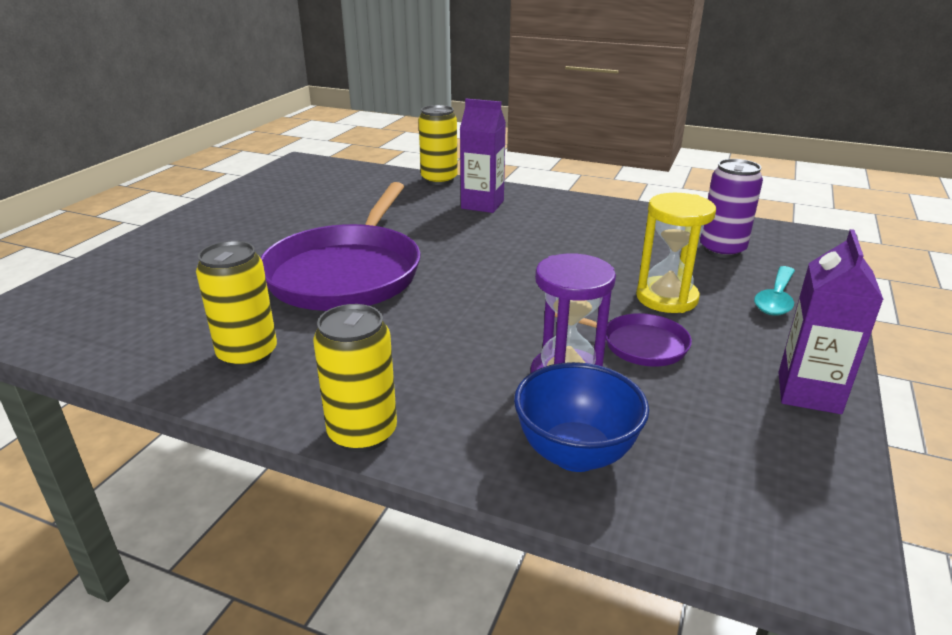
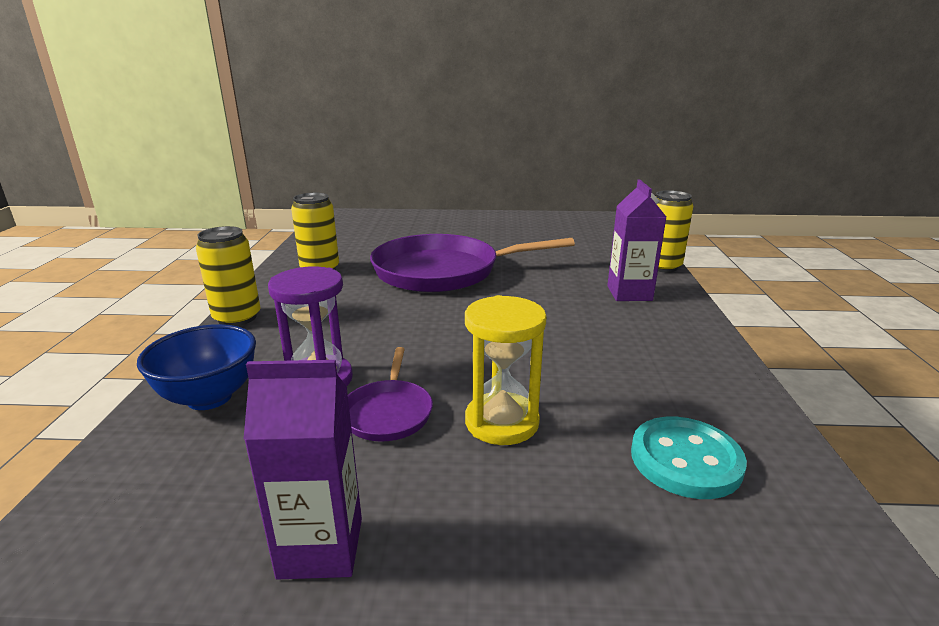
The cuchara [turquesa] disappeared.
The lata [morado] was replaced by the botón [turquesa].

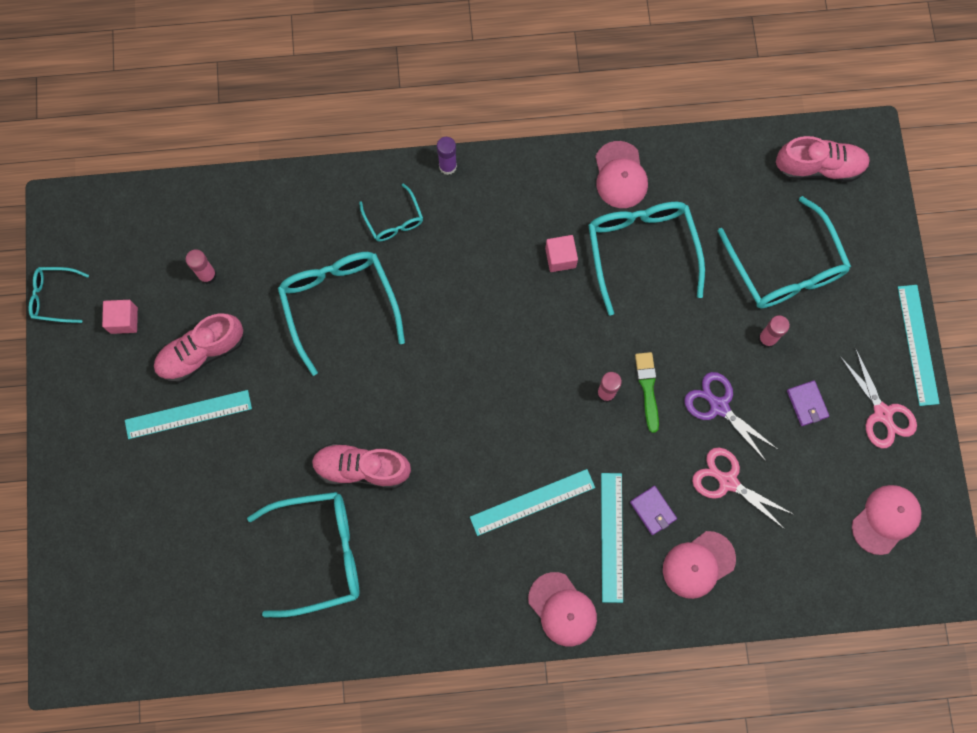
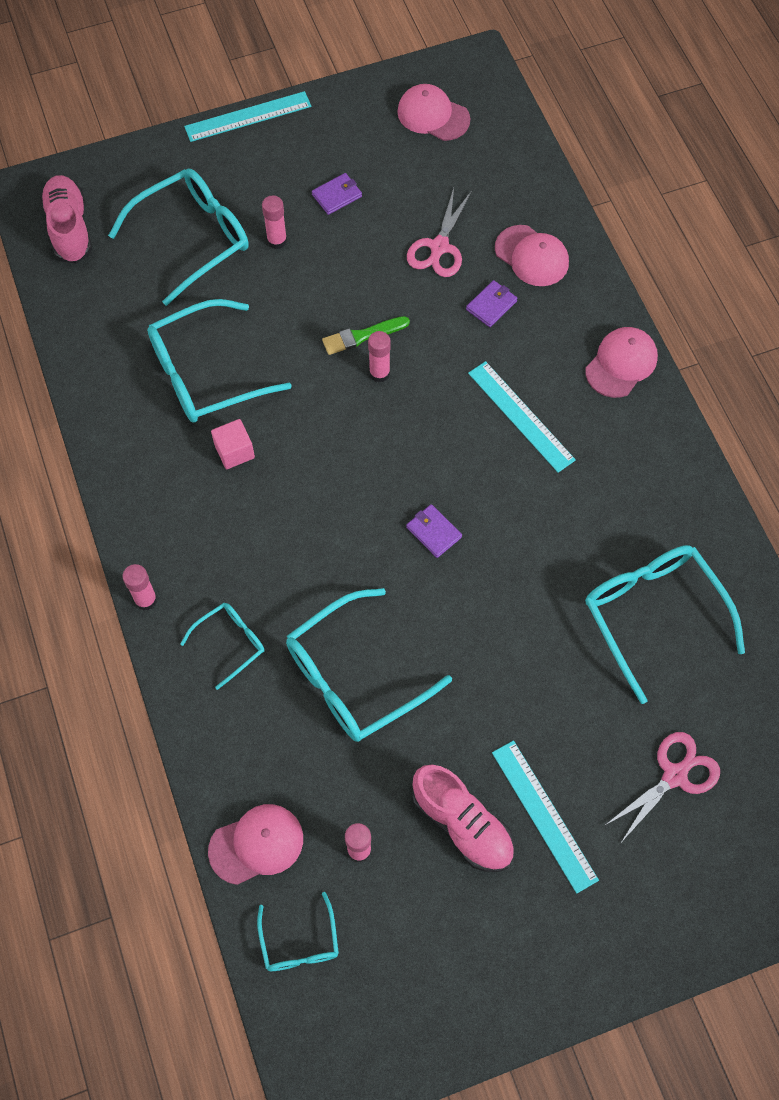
The cubo [rosa] (1st from left) disappeared.
The zapato [rosa] (2nd from left) disappeared.
The regla [turquesa] (3rd from left) disappeared.
The tijeras [morado] disappeared.
The cartera [morado] (2nd from left) appeared.
The gafas [turquesa] (1st from left in the first image) moved.
The gorra [rosa] (2nd from left in the first image) moved.
The tijeras [rosa] (2nd from left) moved.
The barra de pegamento [morado] became the barra de pegamento [rosa] (1st from left).

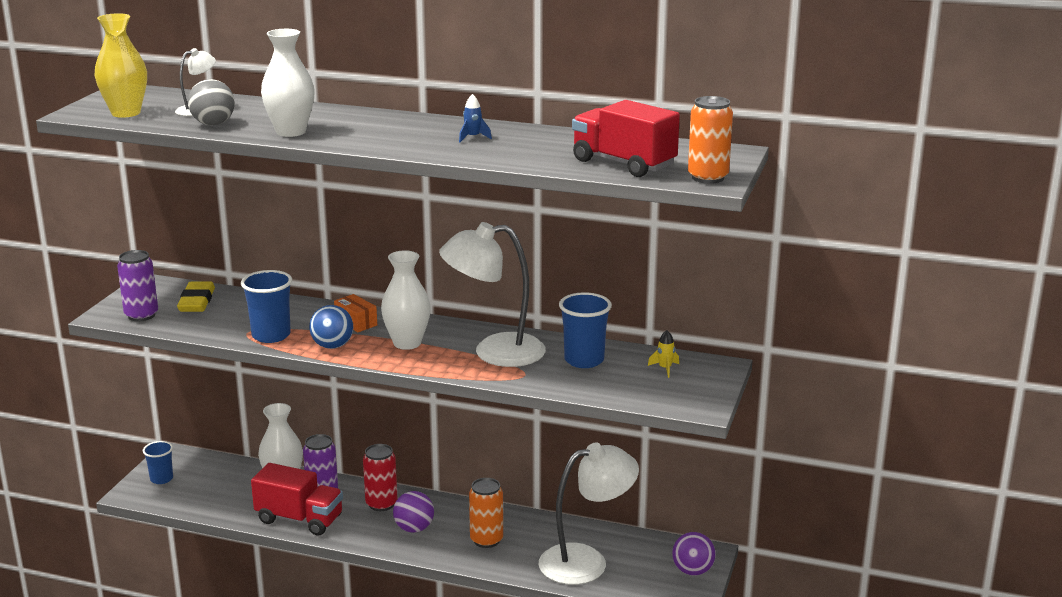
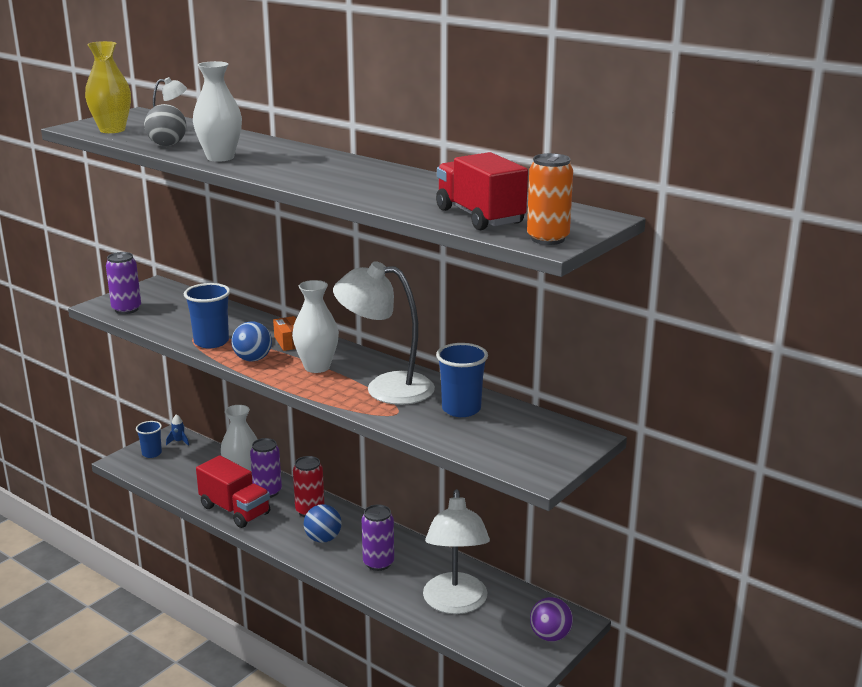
The goma de borrar [amarillo] disappeared.
The cohete [amarillo] disappeared.
The cohete [azul] moved.
The pelota [morado] (1st from left) became the pelota [azul] (2nd from left).
The lata [naranja] (1st from left) became the lata [morado] (3rd from left).
The lámpara [blanco] (3rd from left) turned 90 degrees clockwise.

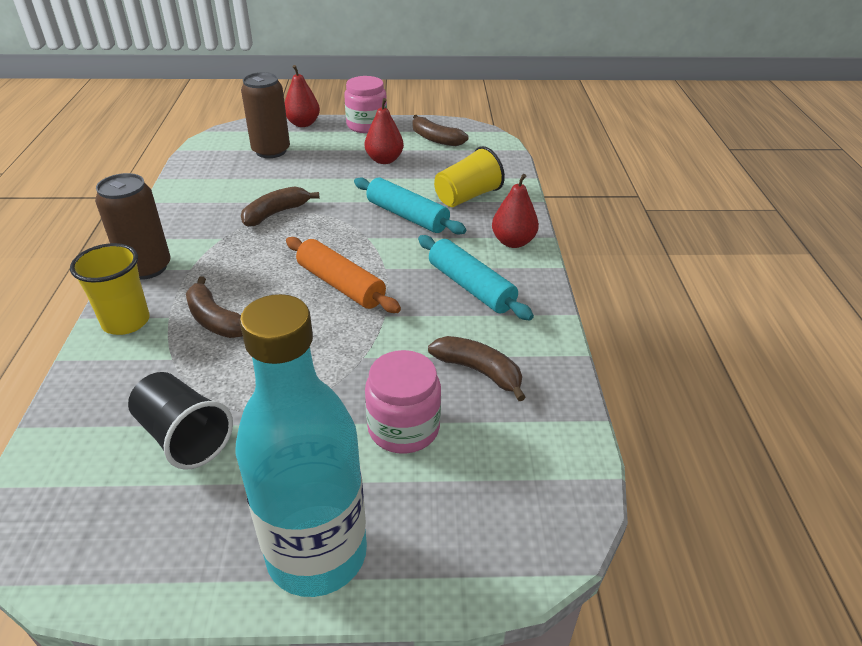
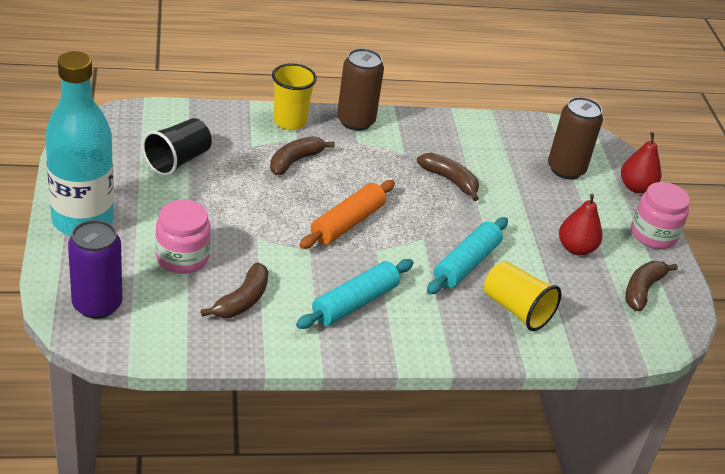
The pera [rojo] (3rd from left) disappeared.
The lata [morado] appeared.

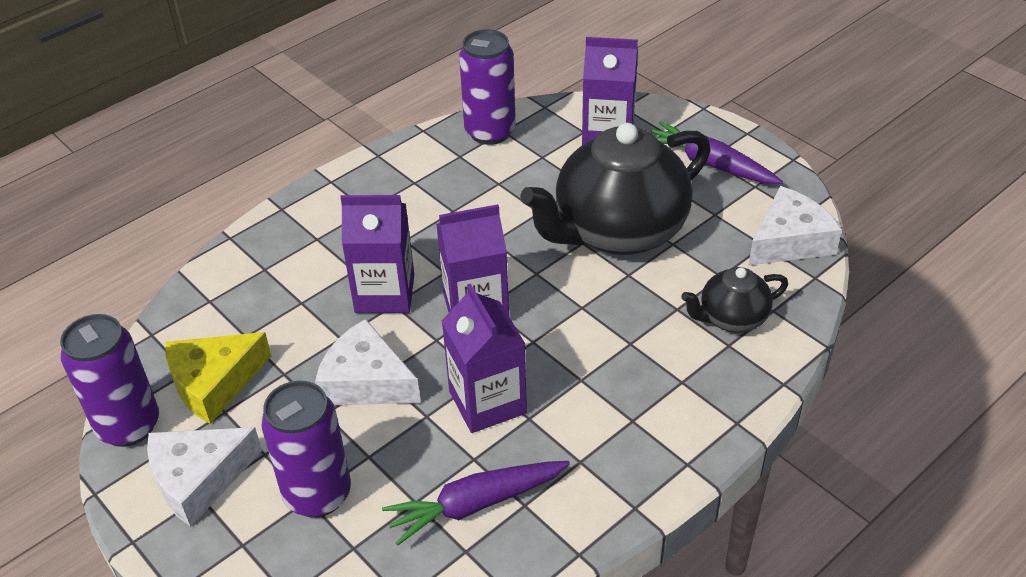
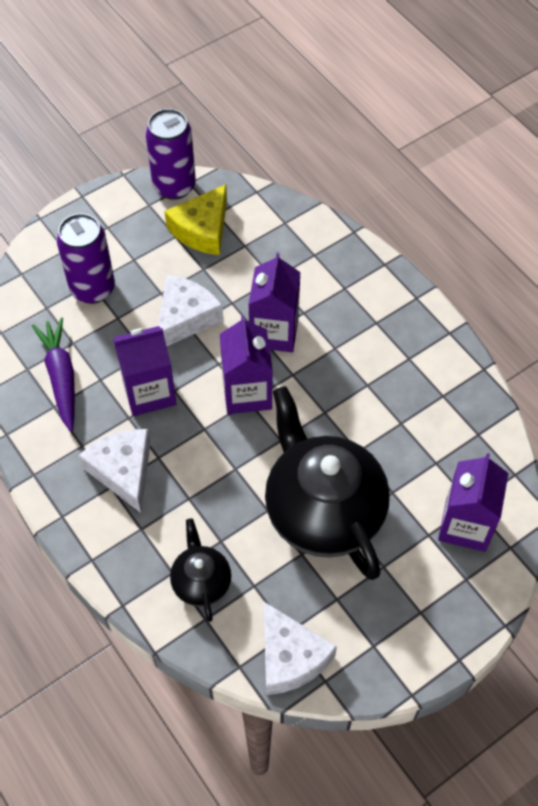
The lata [morado] (3rd from left) disappeared.
The zanahoria [morado] (2nd from left) disappeared.
The queso [blanco] (1st from left) moved.
The queso [amarillo] turned 120 degrees counterclockwise.

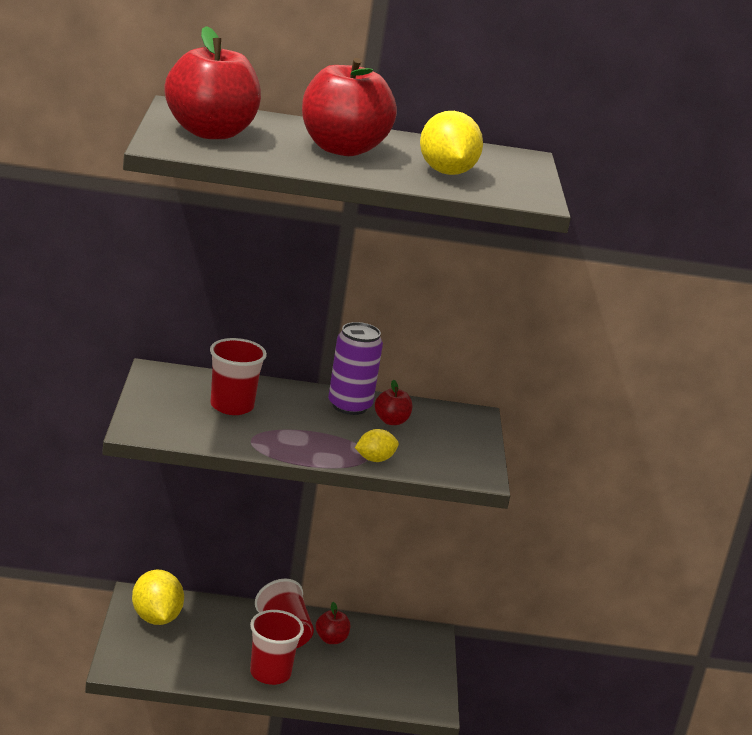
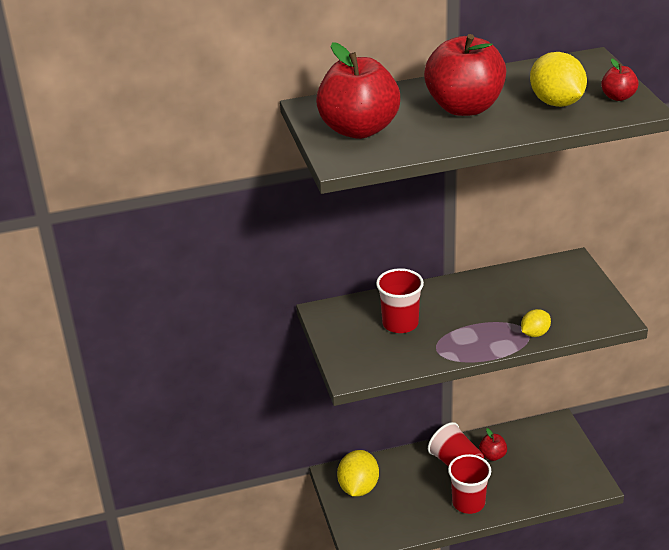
The lata [morado] disappeared.
The manzana [rojo] (4th from left) moved.
The limón [amarillo] (1st from left) turned 45 degrees clockwise.

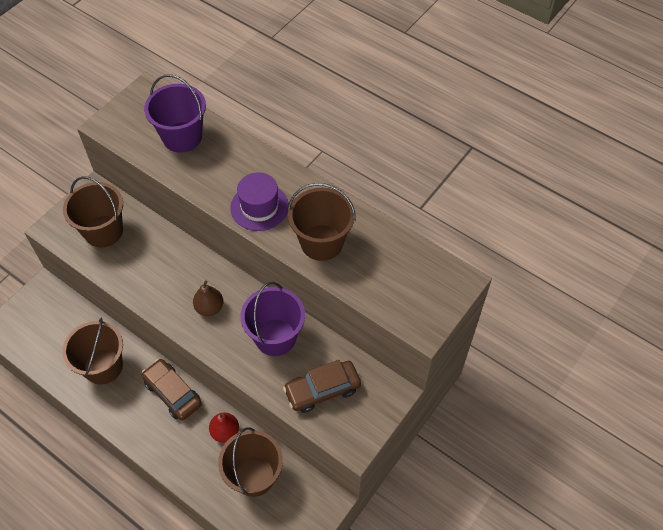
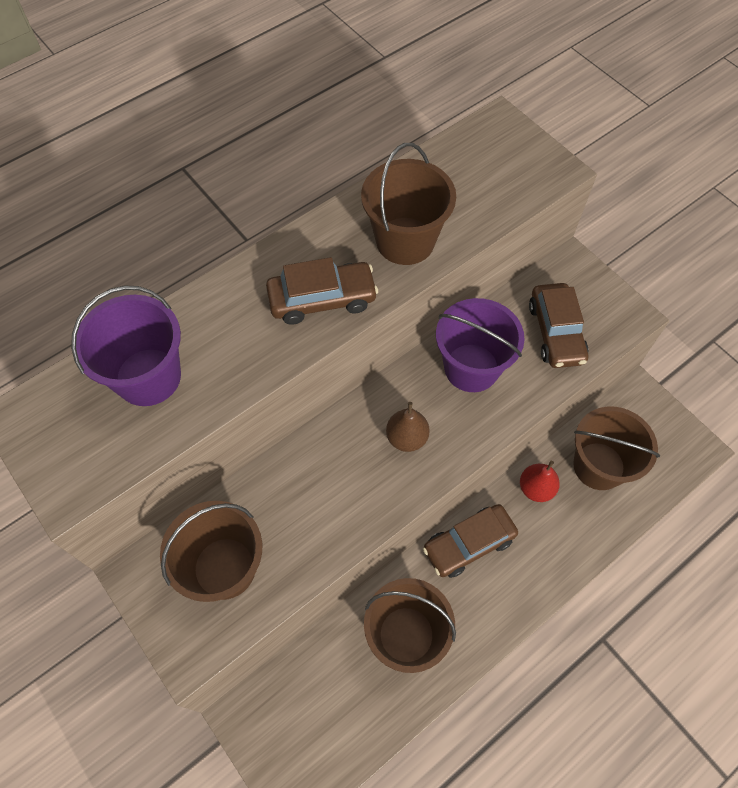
The sombrero [morado] was replaced by the coche [marrón] (1st from left).

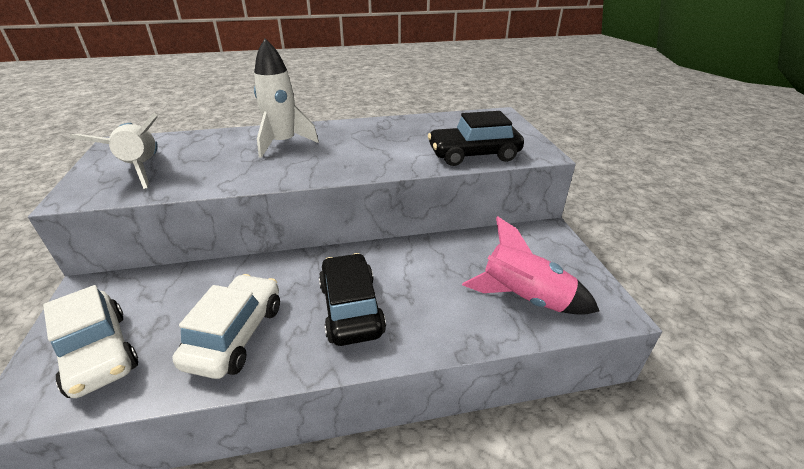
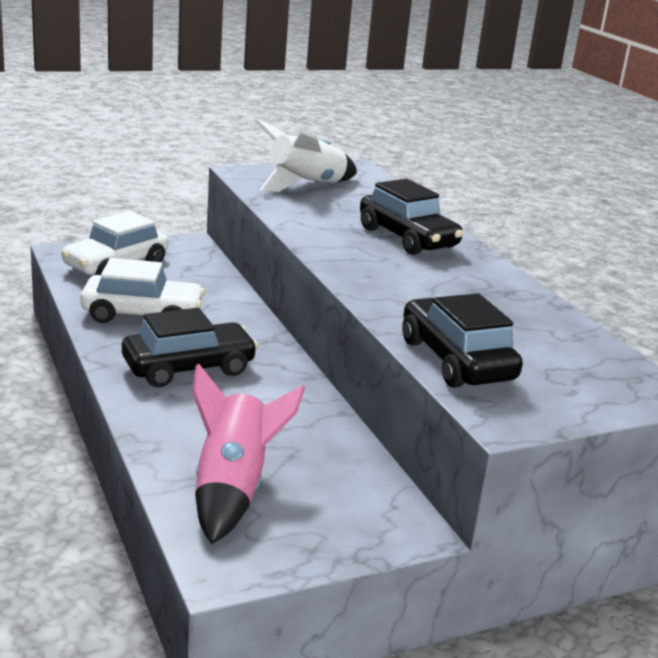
The cohete [blanco] (2nd from left) was replaced by the coche [negro] (2nd from left).

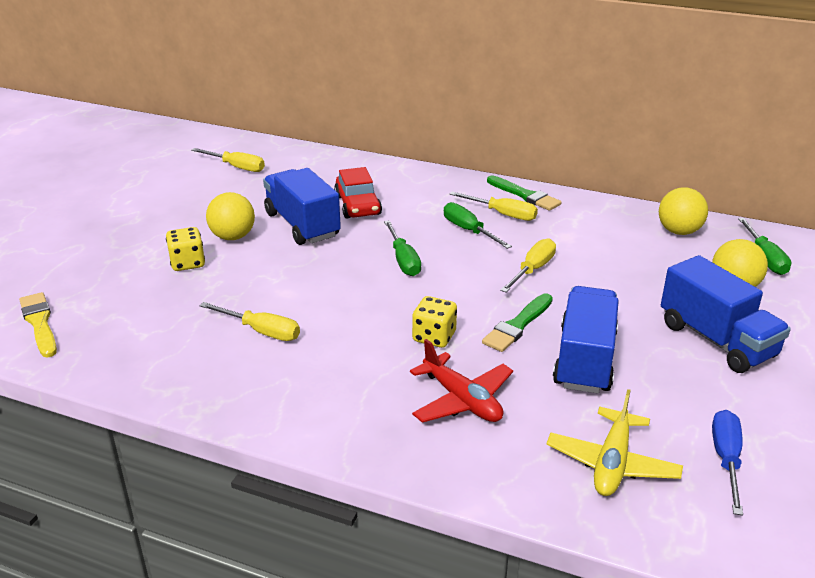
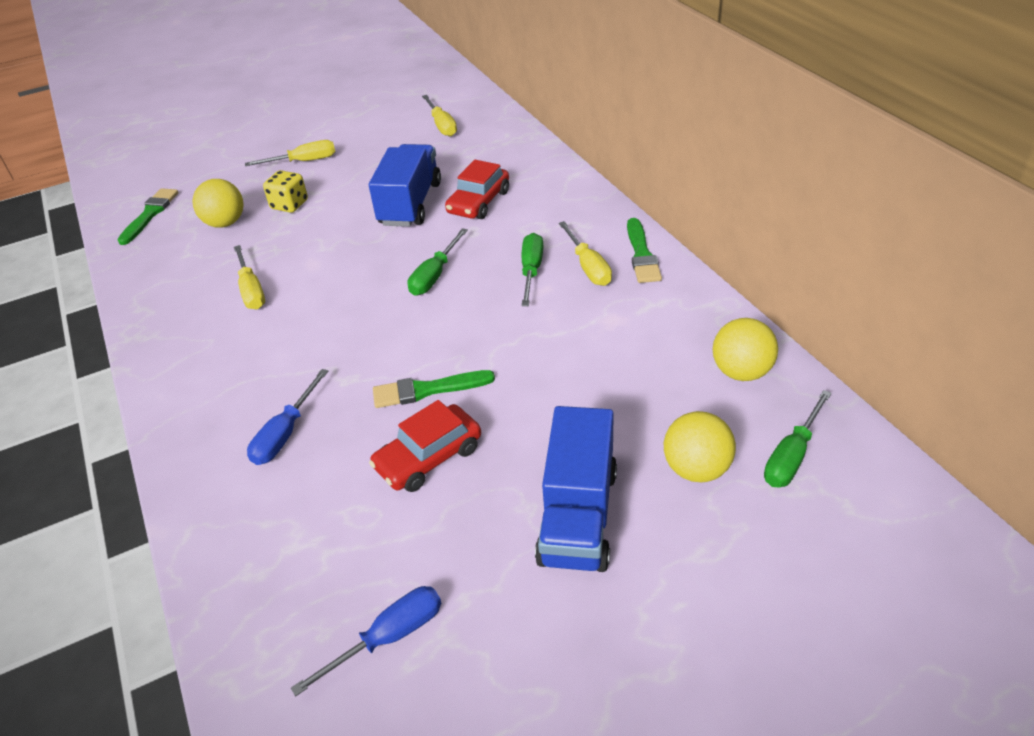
The dado [amarillo] (2nd from left) disappeared.
The avión [amarillo] disappeared.
The pelota [amarillo] (1st from left) moved.
The destornillador [amarillo] (4th from left in the first image) moved.
The avión [rojo] was replaced by the destornillador [azul] (1st from left).
The camión [azul] (2nd from left) was replaced by the coche [rojo] (1st from left).
The pincel [amarillo] became the pincel [verde] (1st from left).

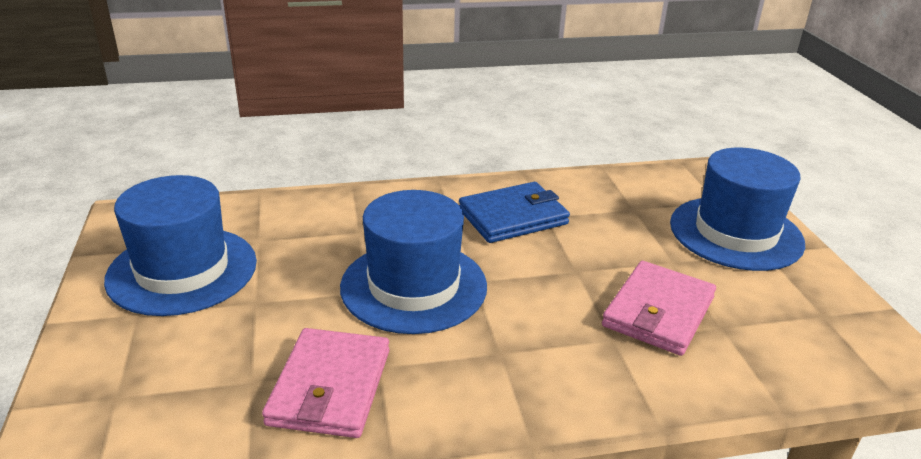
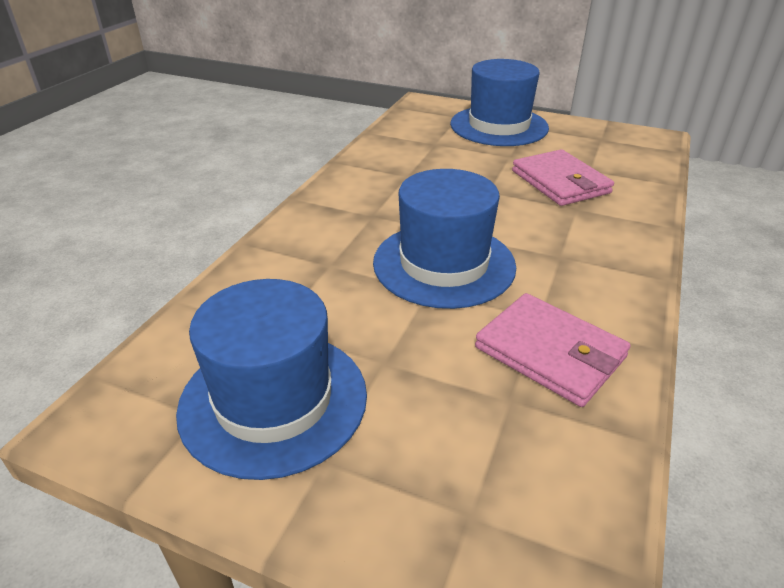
The cartera [azul] disappeared.

